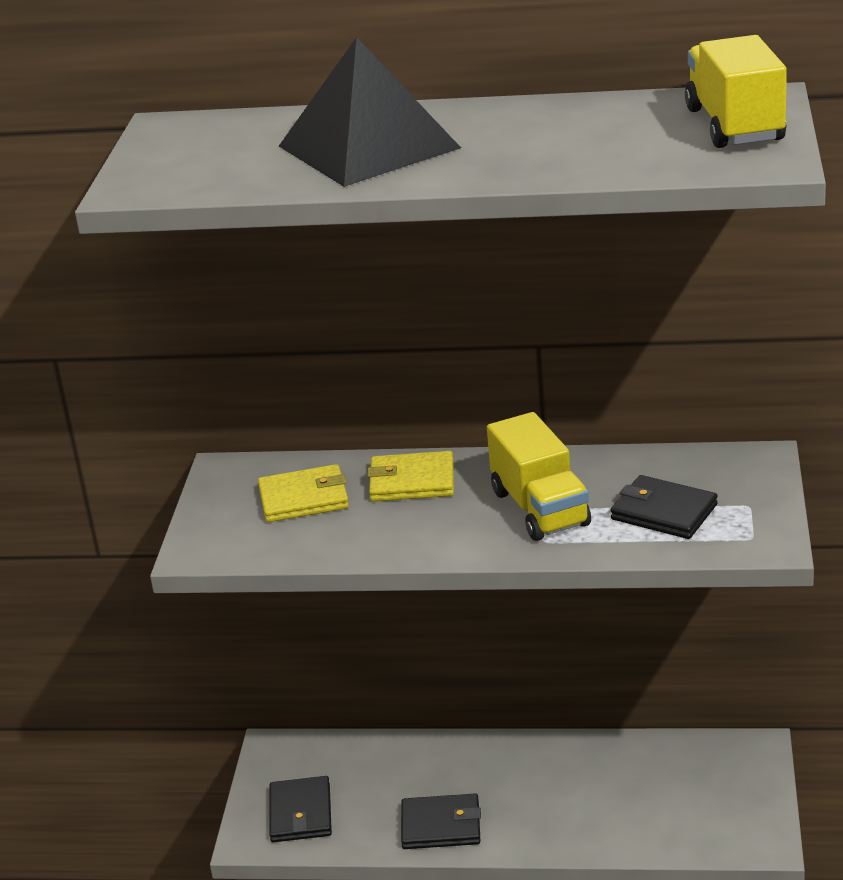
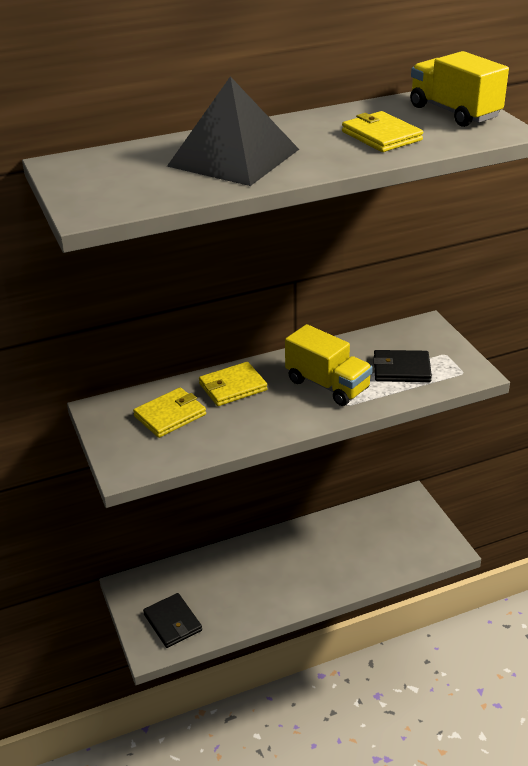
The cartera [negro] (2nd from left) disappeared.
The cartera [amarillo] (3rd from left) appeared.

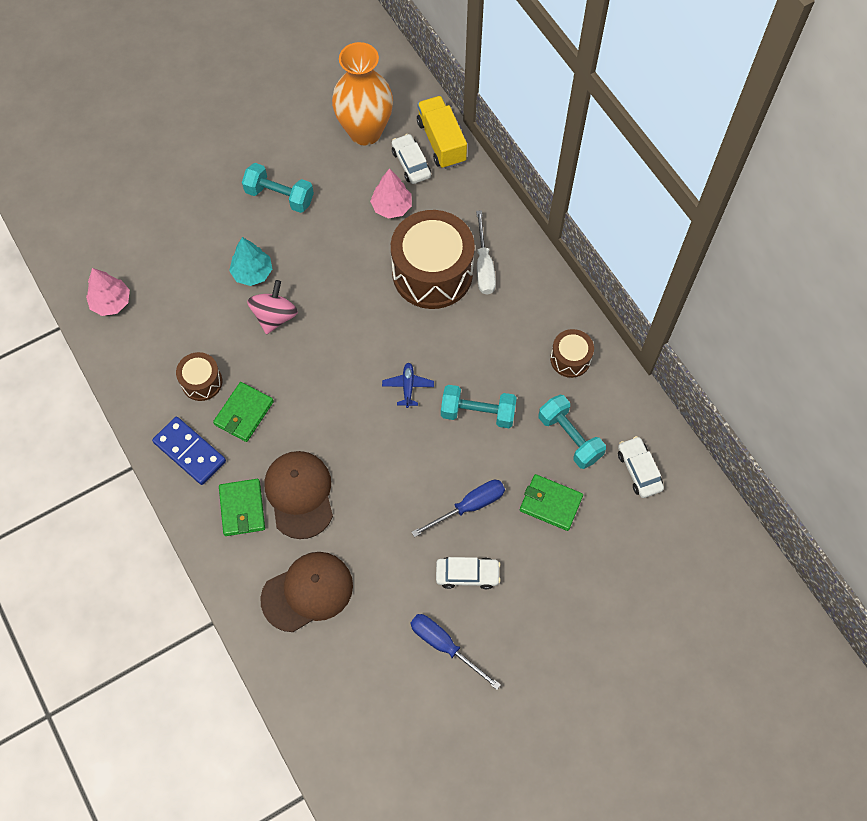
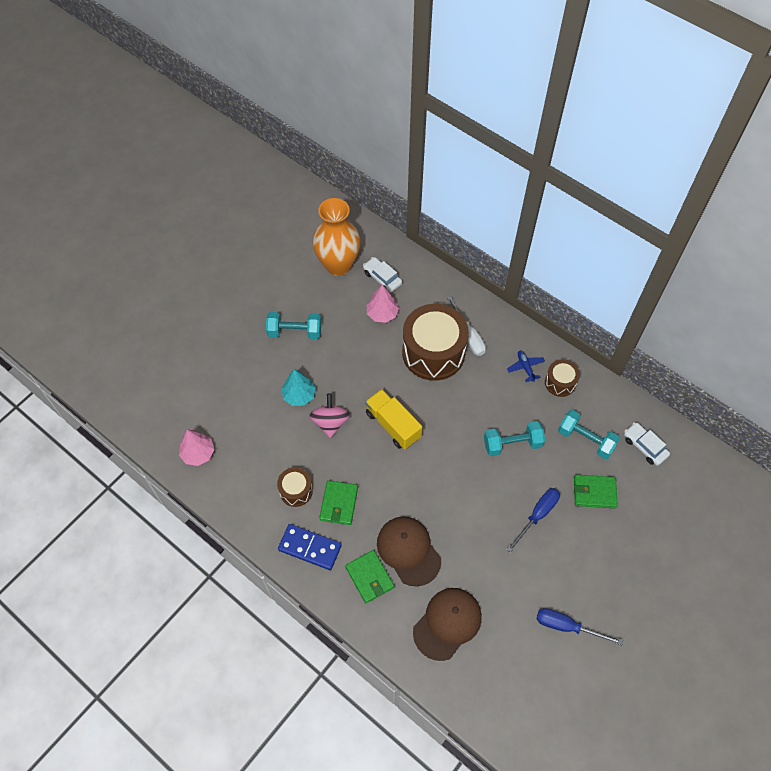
The coche [blanco] (2nd from left) disappeared.
The avión [azul] moved.
The camión [amarillo] moved.

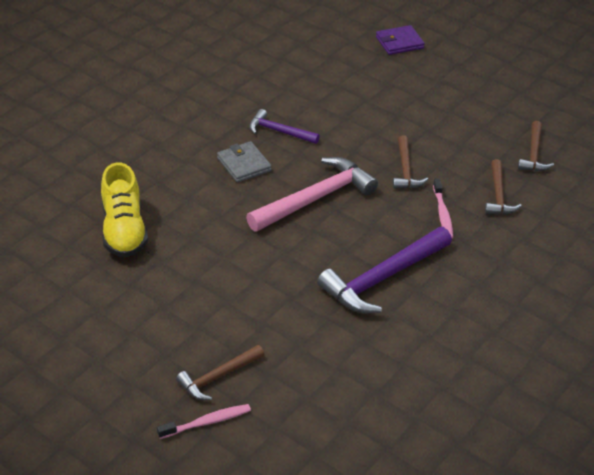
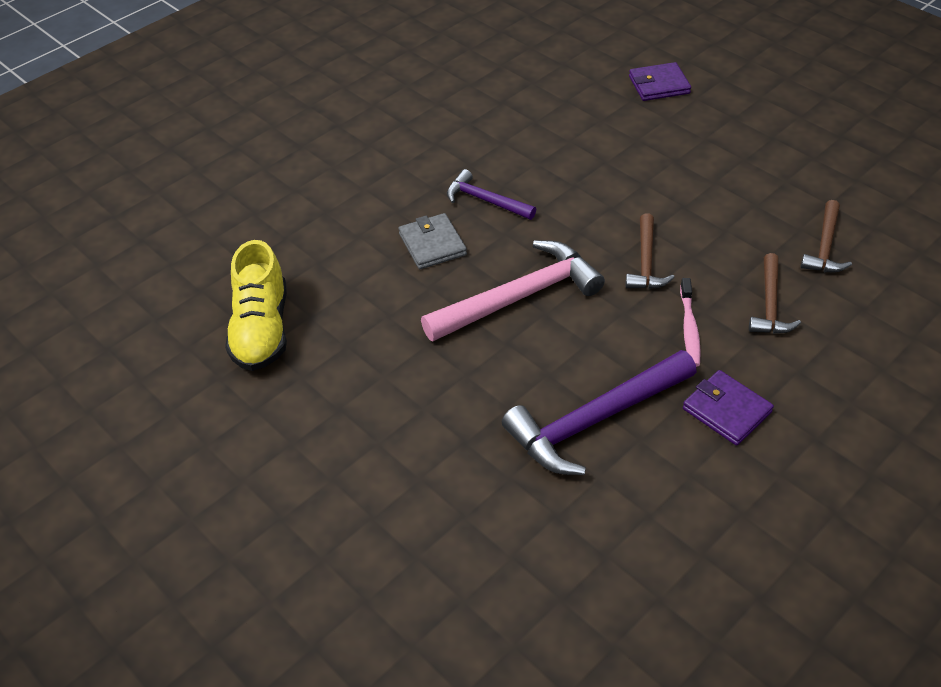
The cepillo de dientes [rosa] (1st from left) disappeared.
The martillo [marrón] (1st from left) disappeared.
The cartera [morado] (2nd from left) appeared.

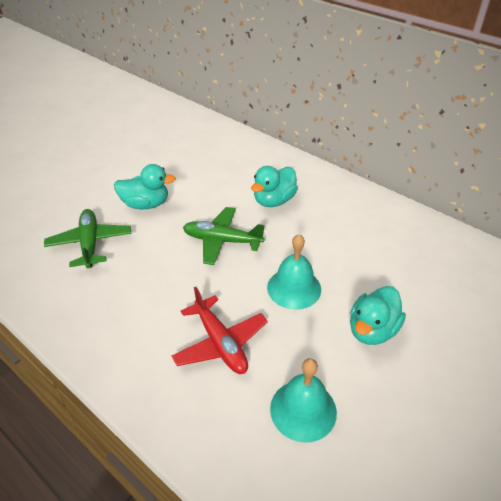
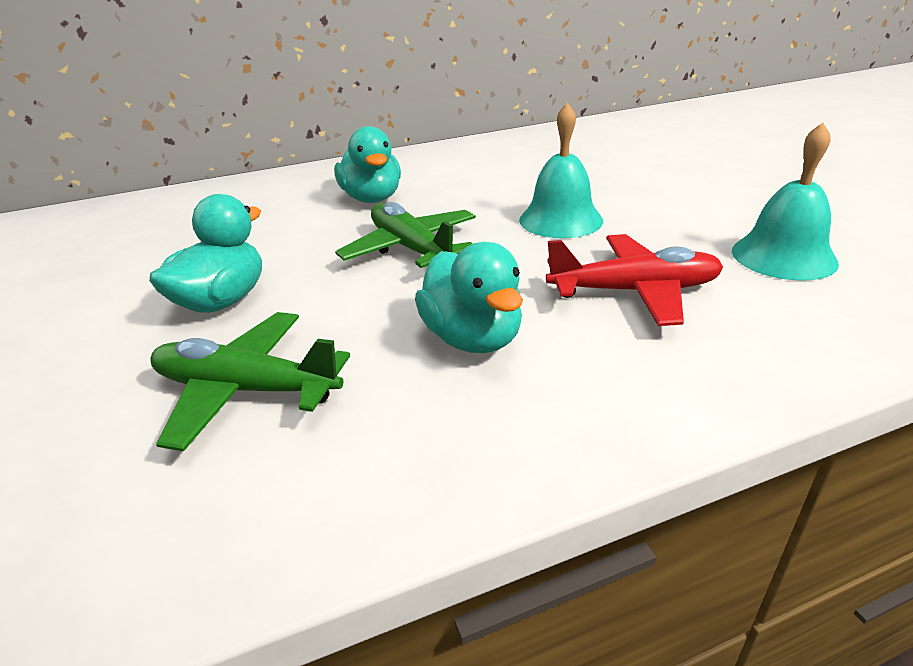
The pato [turquesa] (3rd from left) moved.
The avión [verde] (2nd from left) turned 105 degrees clockwise.

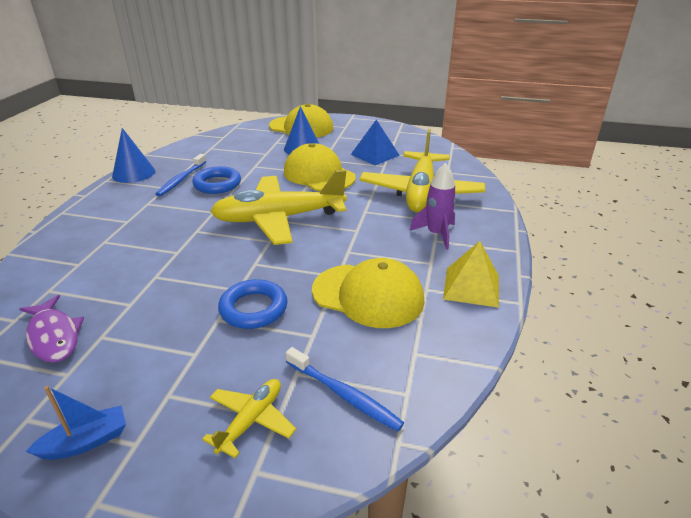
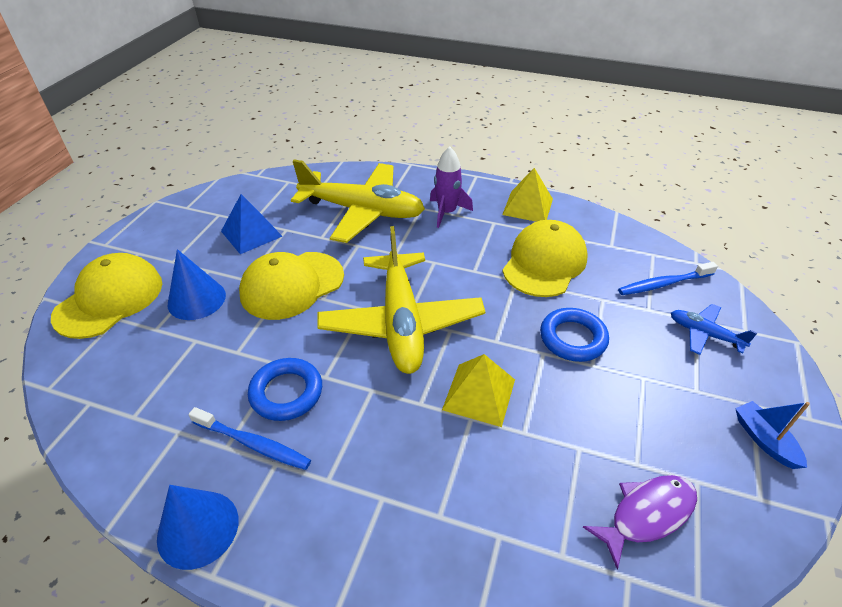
The pirámide [amarillo] (1st from left) appeared.
The avión [amarillo] (1st from left) became the avión [azul].
The cepillo de dientes [azul] (2nd from left) turned 150 degrees counterclockwise.

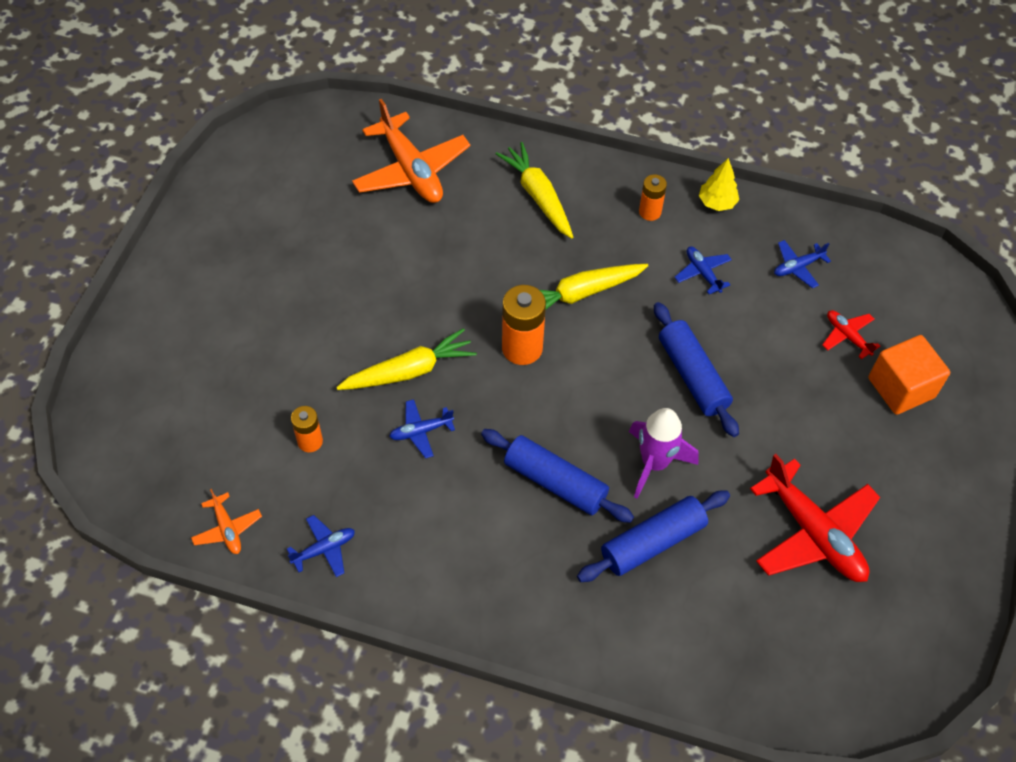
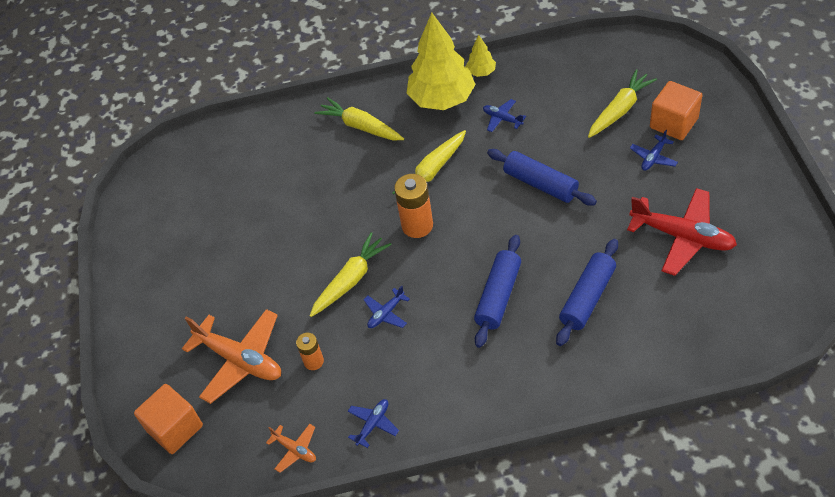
The cohete [morado] disappeared.
The cubo [naranja] (1st from left) appeared.
The avión [naranja] (2nd from left in the first image) moved.
The avión [azul] (4th from left) moved.
The pila [naranja] (3rd from left) was replaced by the árbol [amarillo] (1st from left).
The avión [rojo] (2nd from left) was replaced by the zanahoria [amarillo] (4th from left).
The rodillo [azul] (1st from left) turned 75 degrees counterclockwise.

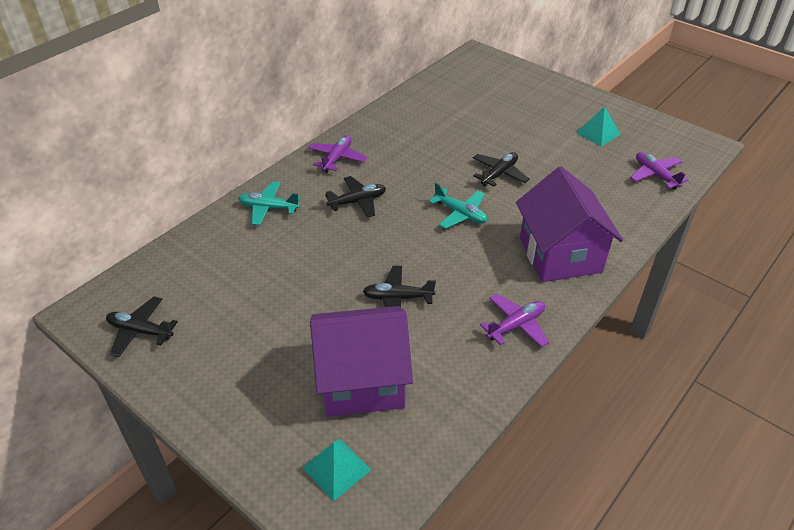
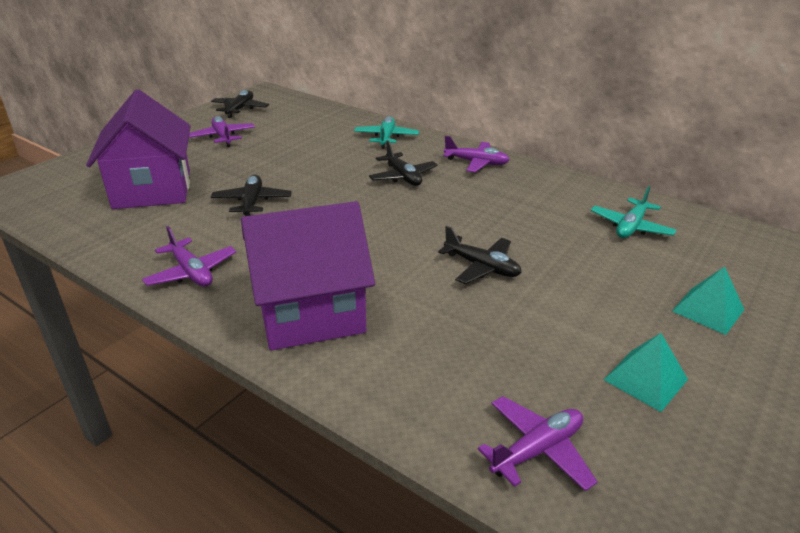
The avión [morado] (2nd from left) appeared.
The pirámide [turquesa] (1st from left in the first image) moved.
The avión [turquesa] (2nd from left) moved.

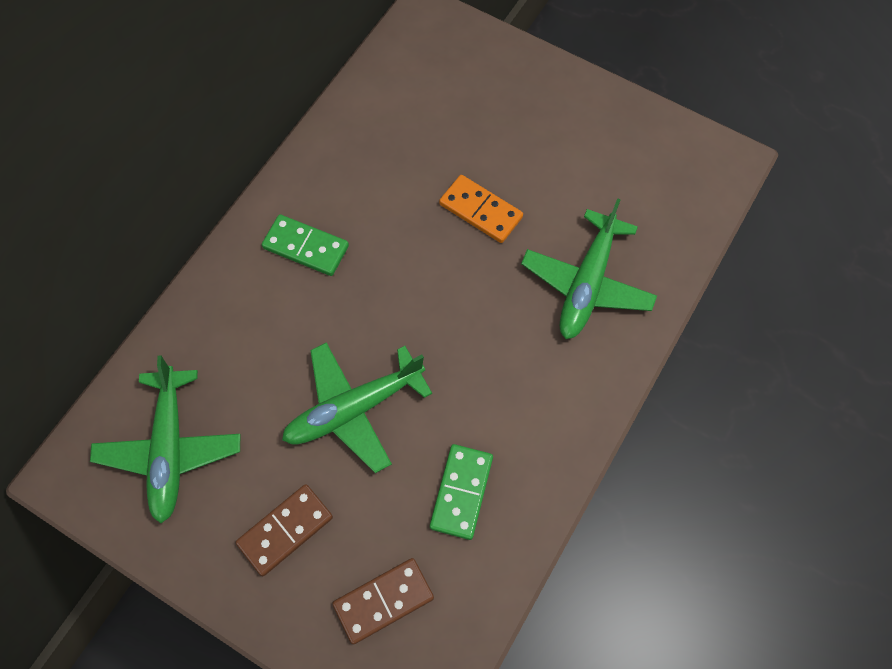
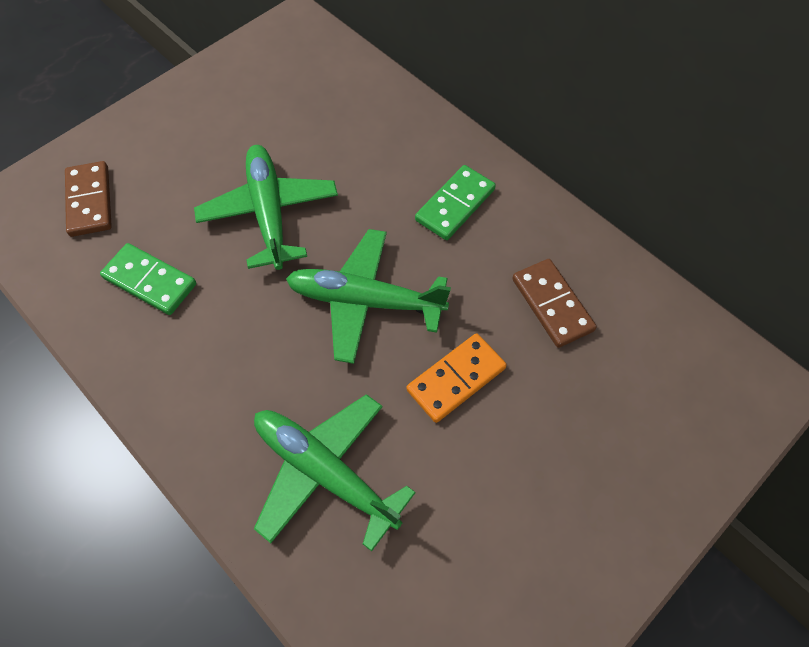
The avión [verde] (1st from left in the first image) moved.
The ficha de dominó [marrón] (1st from left in the first image) moved.

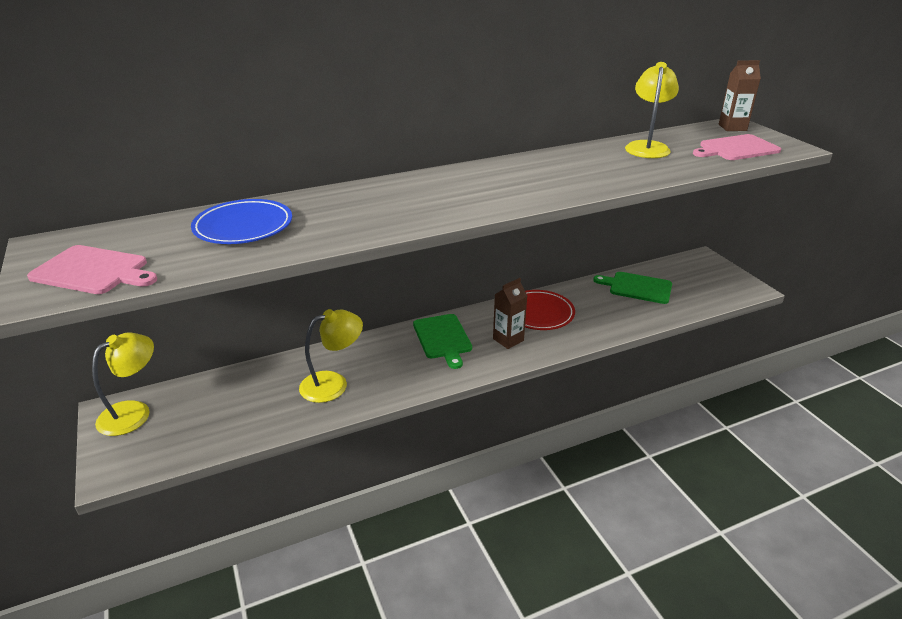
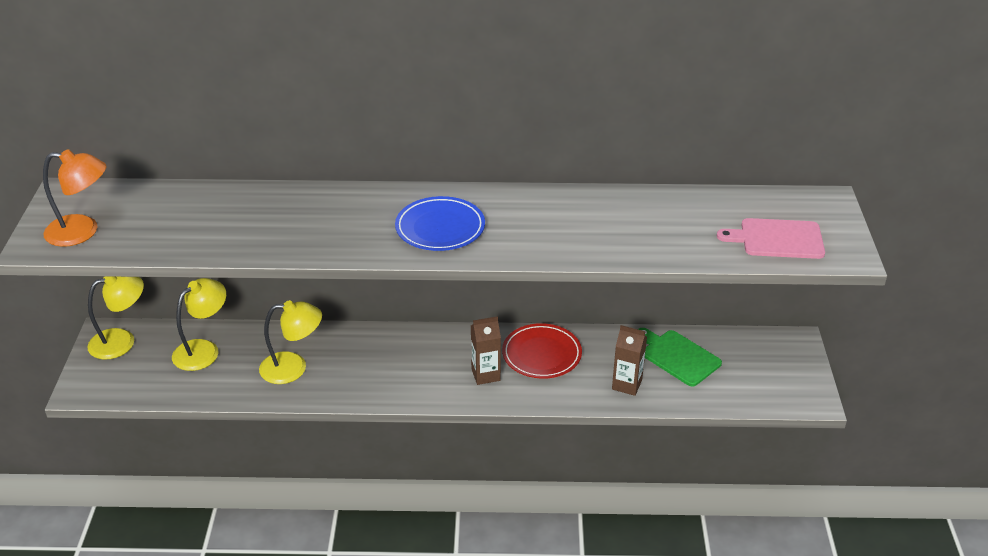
The tabla de cortar [verde] (1st from left) disappeared.
The plato [azul] moved.
The lámpara [amarillo] (3rd from left in the first image) moved.
The cartón de leche [marrón] (2nd from left) moved.
The tabla de cortar [rosa] (1st from left) was replaced by the lámpara [naranja].

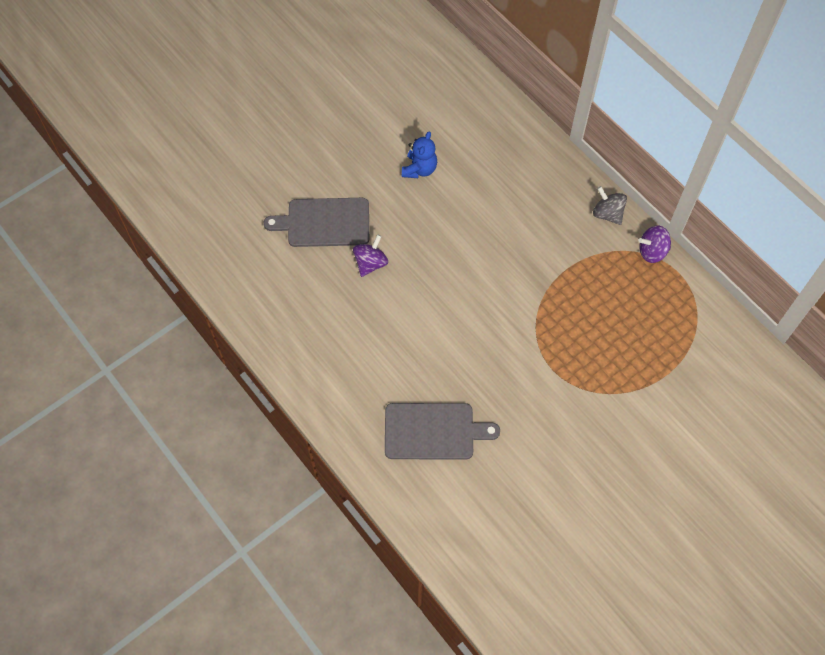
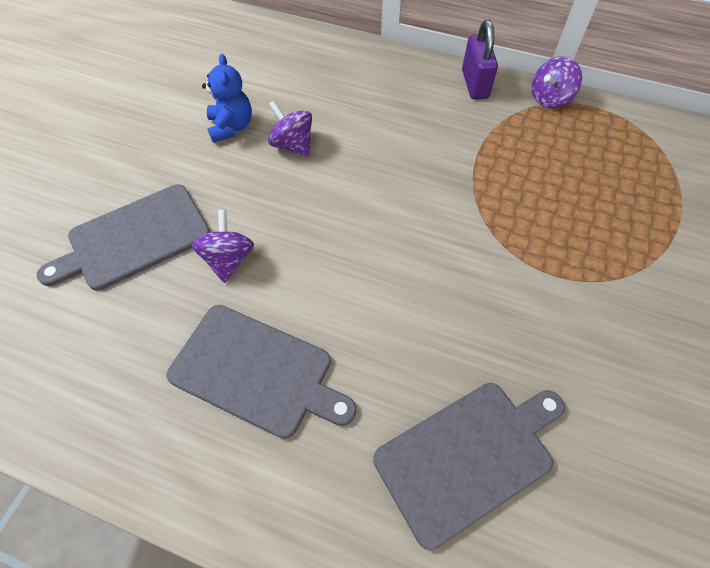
The tabla de cortar [gris] (2nd from left) appeared.
The peonza [morado] (2nd from left) appeared.
The peonza [gris] was replaced by the candado [morado].

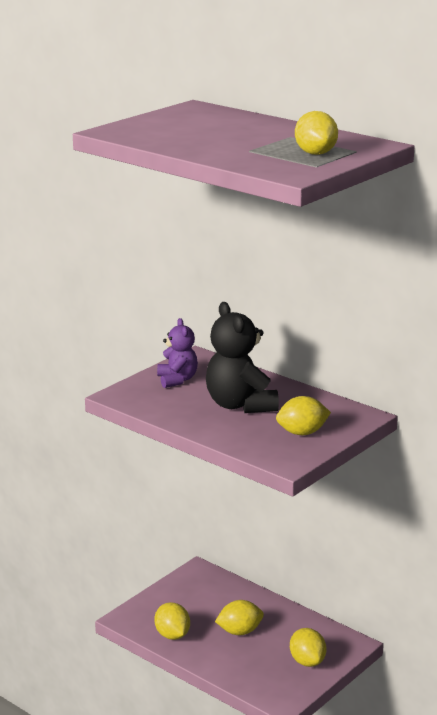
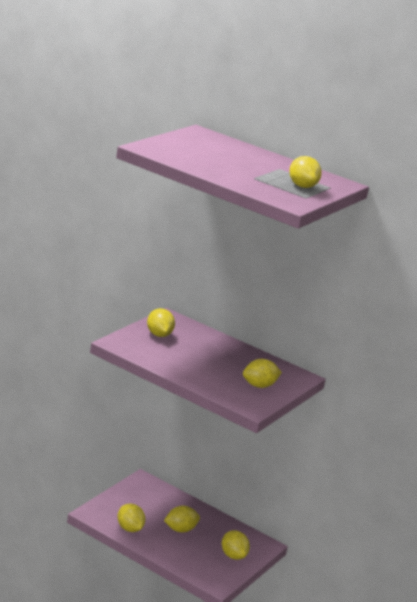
The osito [negro] disappeared.
The osito [morado] was replaced by the limón [amarillo] (2nd from left).

